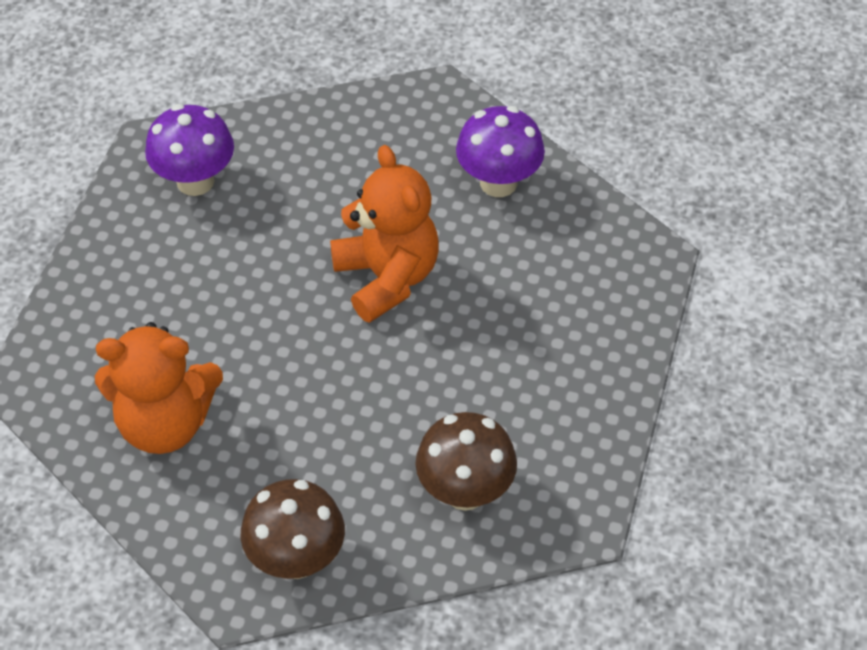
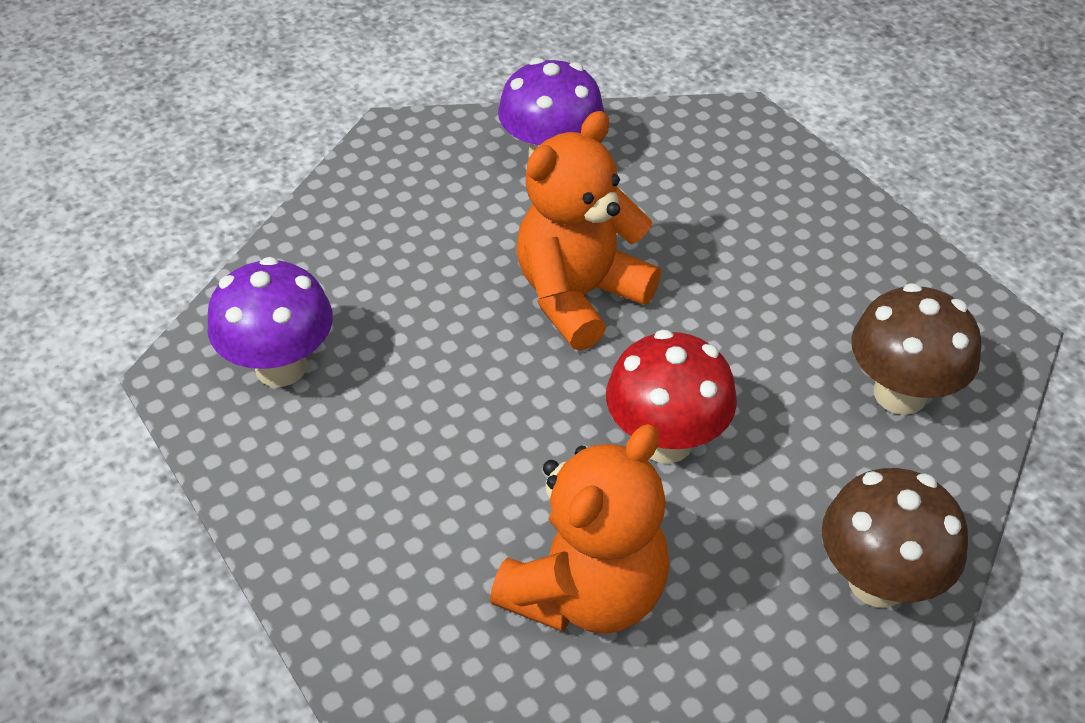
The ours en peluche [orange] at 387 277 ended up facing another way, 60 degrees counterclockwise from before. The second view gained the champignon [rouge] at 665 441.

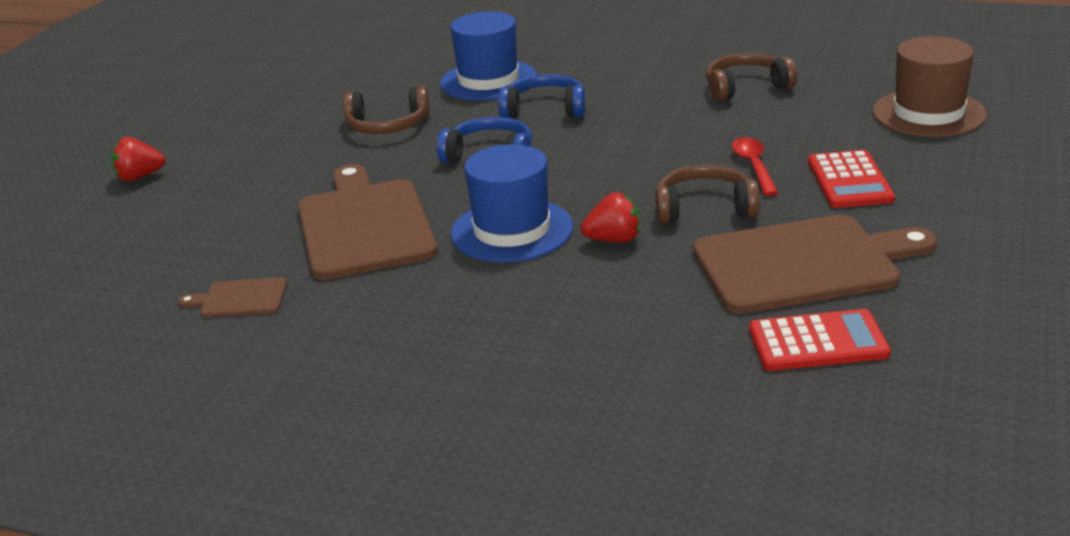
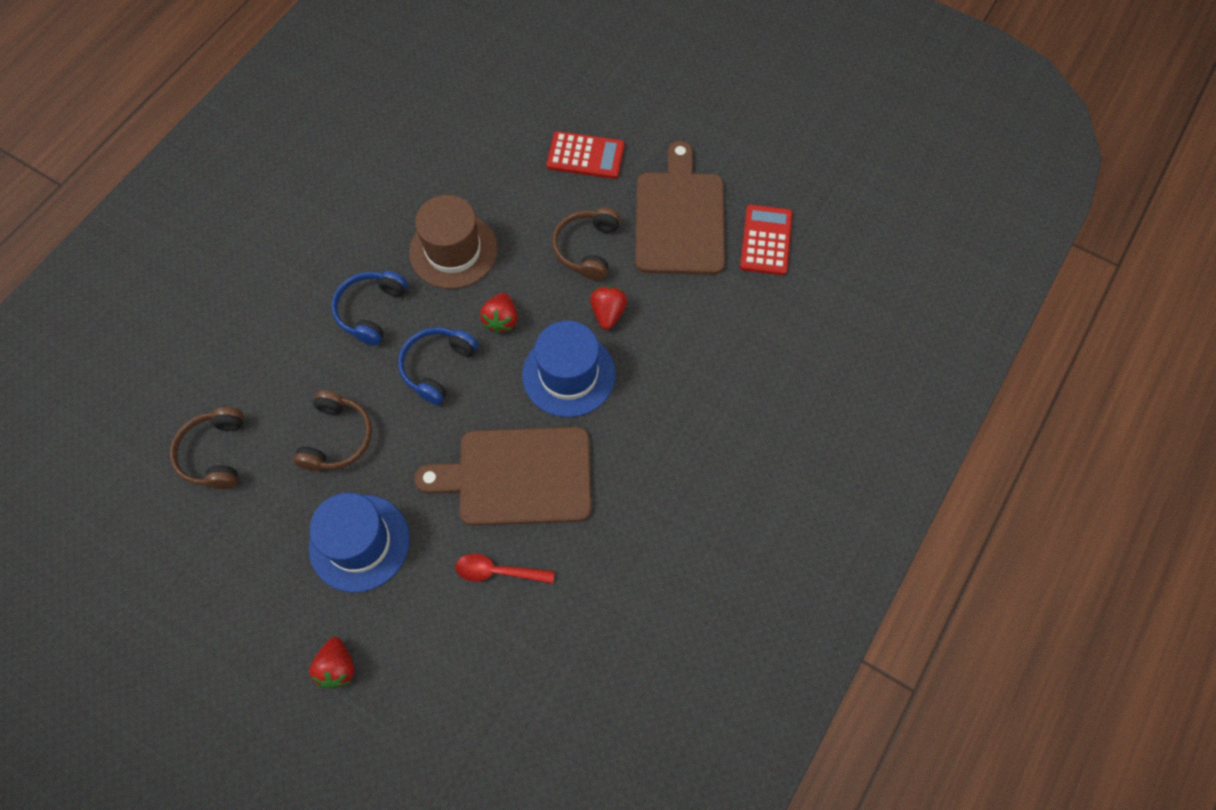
The second view lost the planche à découper [marron] at 240 298. The chapeau [bleu] ended up elsewhere, having gone from 488 80 to 359 543. The casque audio [marron] ended up elsewhere, having gone from 746 87 to 215 453. The cuillère [rouge] ended up elsewhere, having gone from 754 166 to 498 571. The chapeau [marron] ended up elsewhere, having gone from 928 113 to 453 250. The second view gained the fraise [rouge] at 501 320.

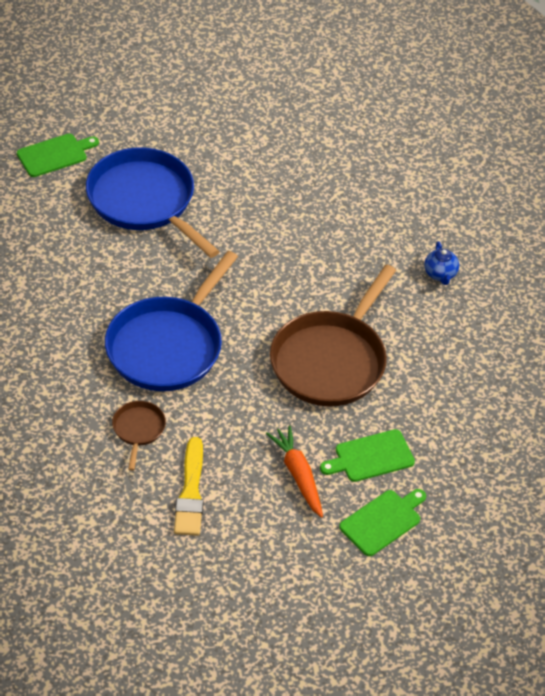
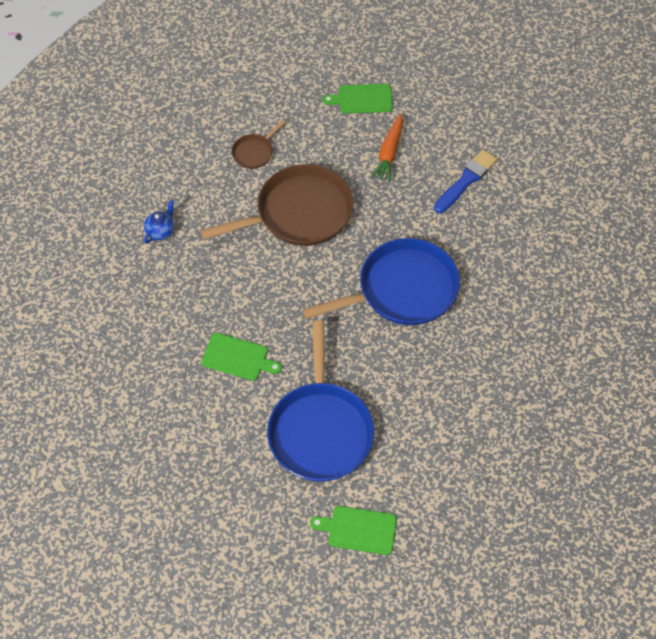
The poêle [marron] ended up elsewhere, having gone from 138 429 to 254 152. What was the pinceau [jaune] at 190 492 turned into the pinceau [bleu] at 466 180. The planche à découper [vert] ended up elsewhere, having gone from 371 457 to 238 358.

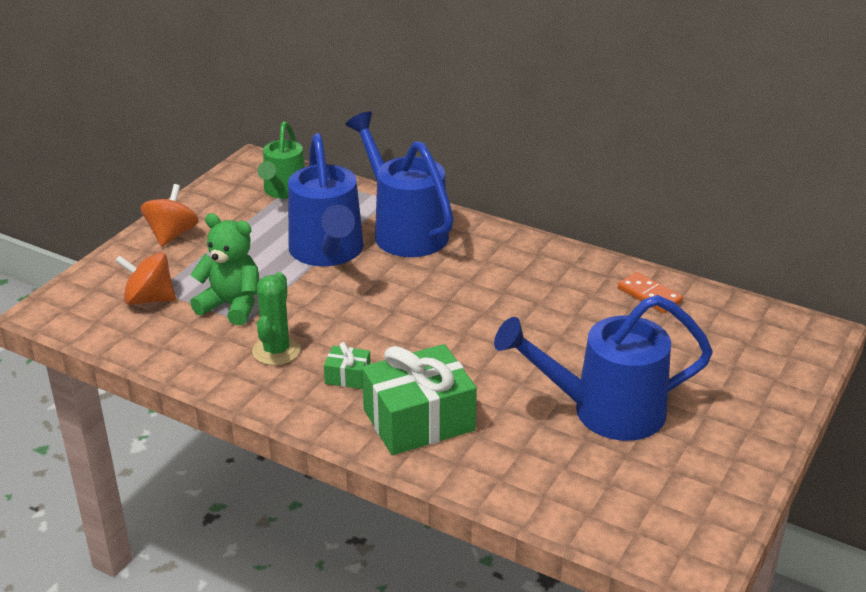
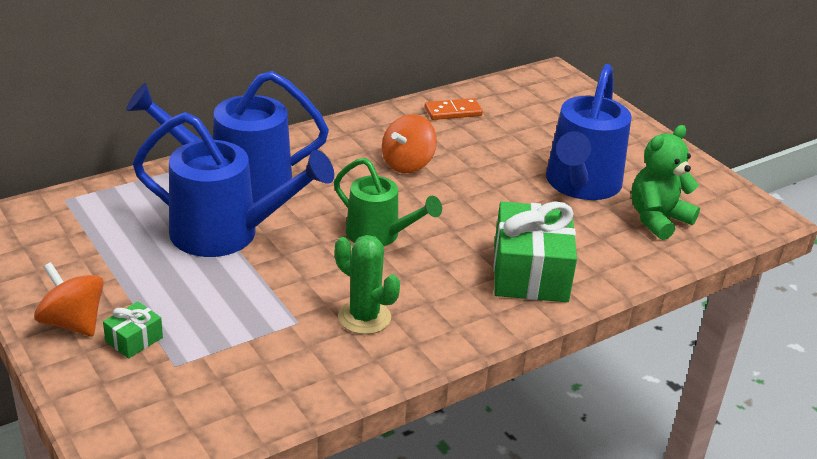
The toupie [orange] ended up elsewhere, having gone from 149 299 to 407 164. The ours en peluche [vert] ended up elsewhere, having gone from 232 305 to 657 219. The arrosoir [vert] ended up elsewhere, having gone from 283 191 to 379 235. The cadeau [vert] ended up elsewhere, having gone from 347 376 to 134 339.

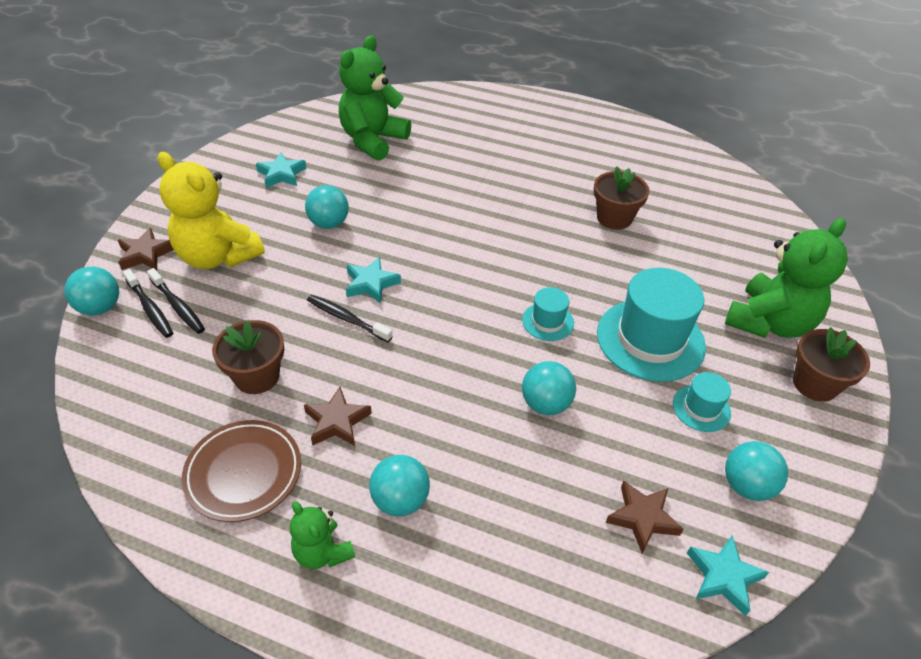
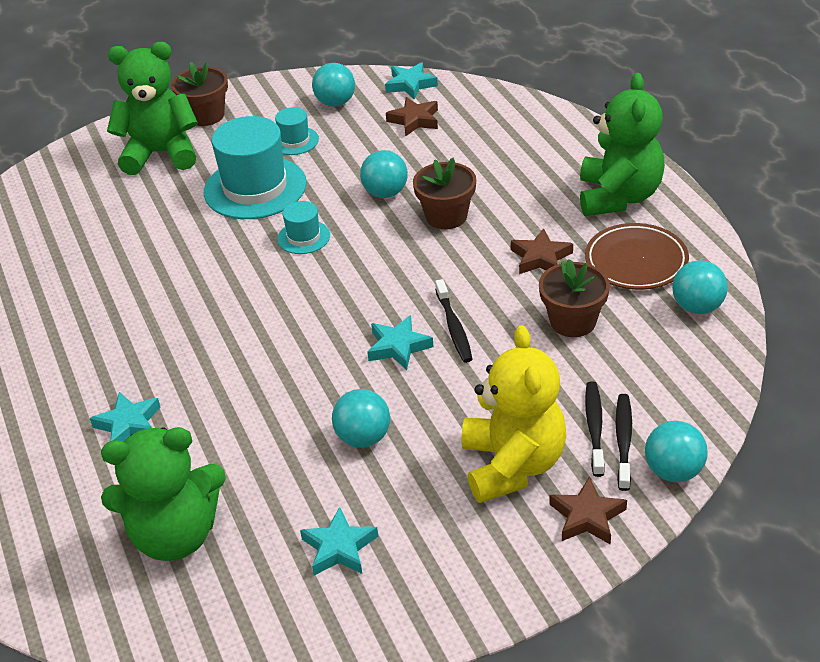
The size of the ours en peluche [vert] at 322 552 changed by a factor of 1.94. The balle [turquoise] ended up elsewhere, having gone from 400 500 to 697 307. The pot de fleurs [marron] ended up elsewhere, having gone from 614 218 to 446 216. The second view gained the étoile [turquoise] at 128 425.

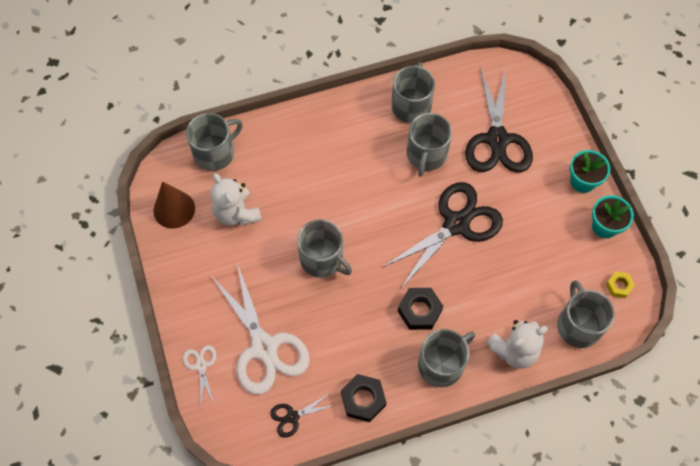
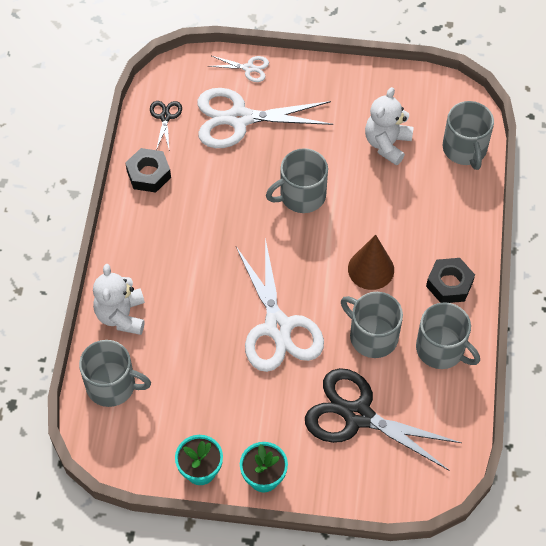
The cône [marron] ended up elsewhere, having gone from 174 209 to 371 269. The ours en peluche [blanc] at 236 213 ended up facing another way, 60 degrees counterclockwise from before. What was the ciseaux [noir] at 456 224 turned into the ciseaux [blanc] at 278 327. The écrou [noir] ended up elsewhere, having gone from 419 311 to 449 284. The second view lost the tasse [gris] at 441 364. The second view lost the écrou [jaune] at 619 286.

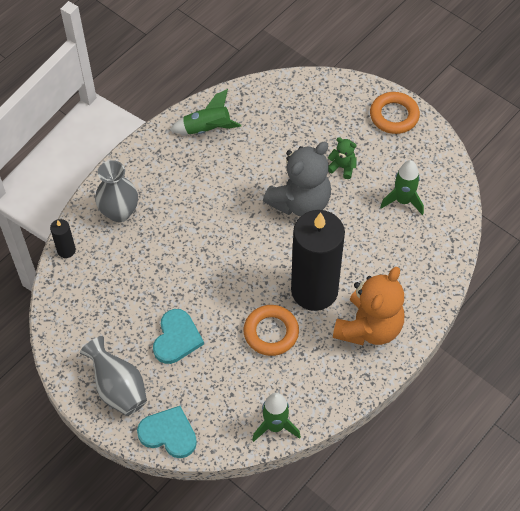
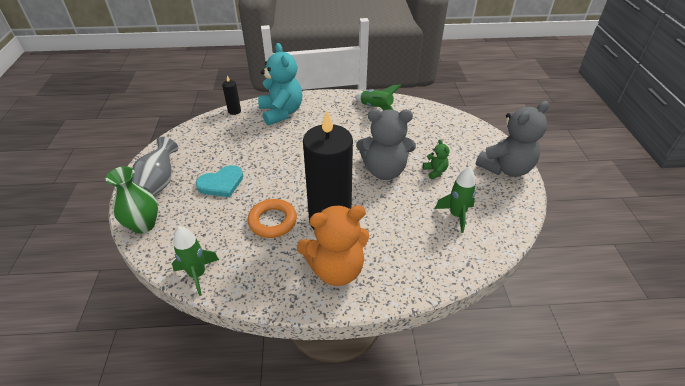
Where the vase [gris] stood at 119 212, the ours en peluche [turquoise] came to stand at 281 113. Where the cœur [turquoise] stood at 169 433, the vase [vert] came to stand at 143 225. Where the anneau [orange] stood at 394 116, the ours en peluche [gris] came to stand at 505 168.

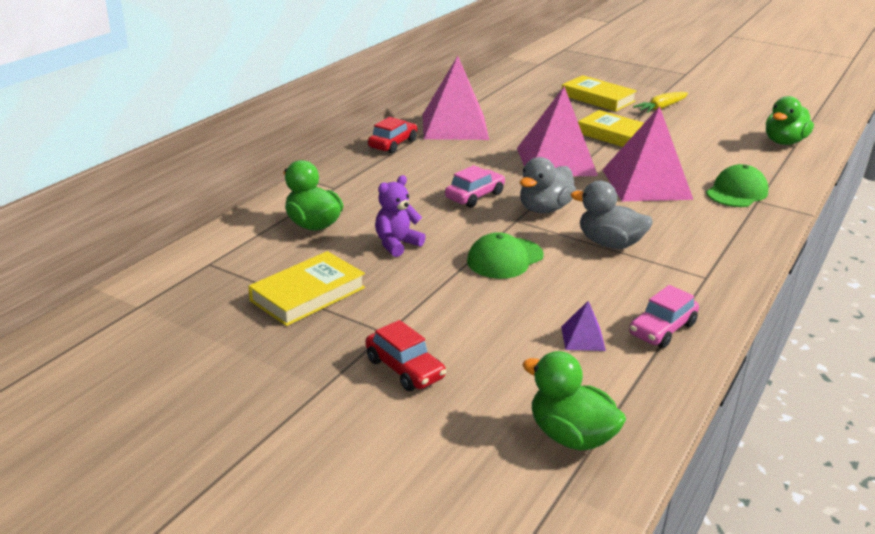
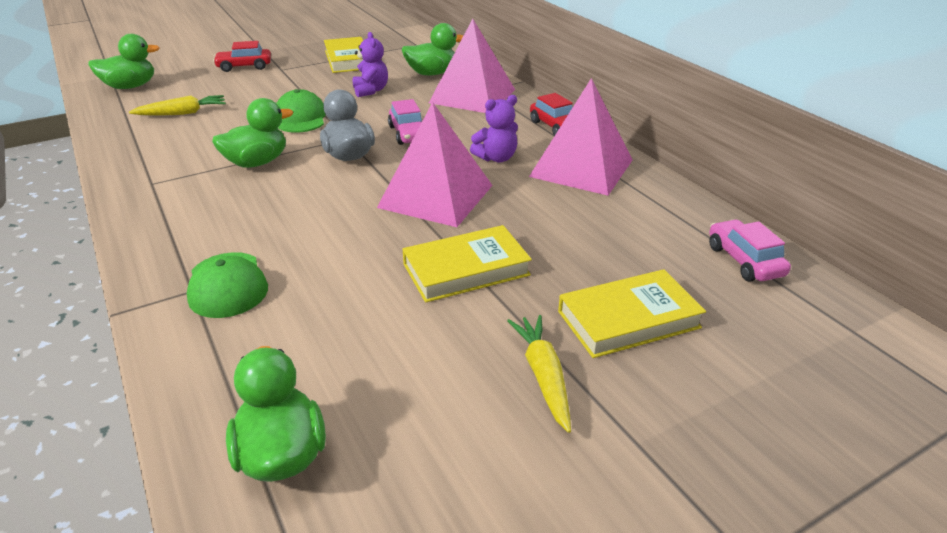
Where the pyramide [violet] stood at 583 338, the carotte [jaune] came to stand at 182 113. What was the canard [gris] at 609 243 turned into the canard [vert] at 257 162. The pyramide [rose] ended up elsewhere, having gone from 646 184 to 472 96. The voiture [rose] ended up elsewhere, having gone from 662 329 to 744 261. The second view gained the ours en peluche [violet] at 496 158.

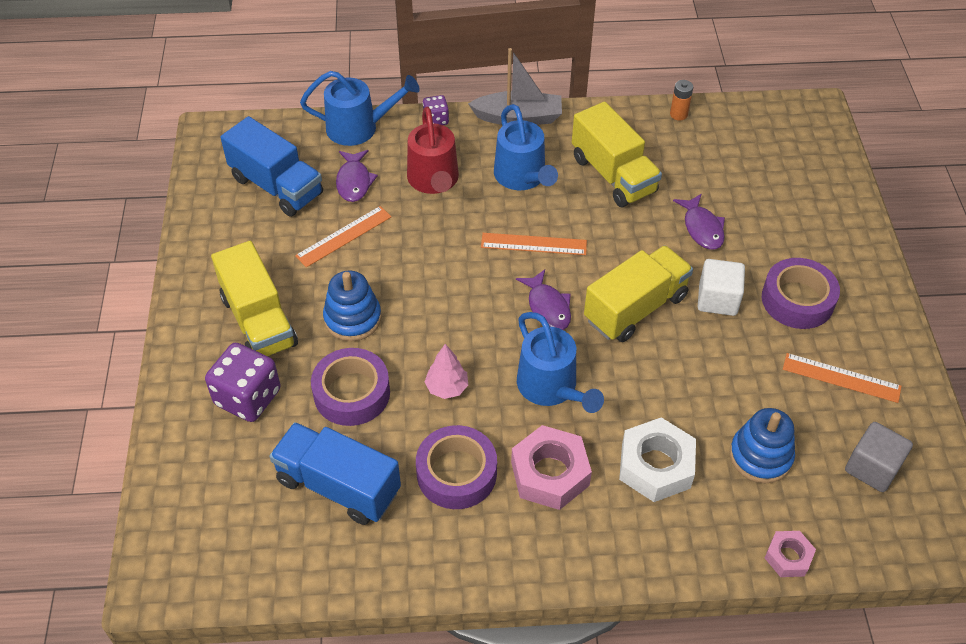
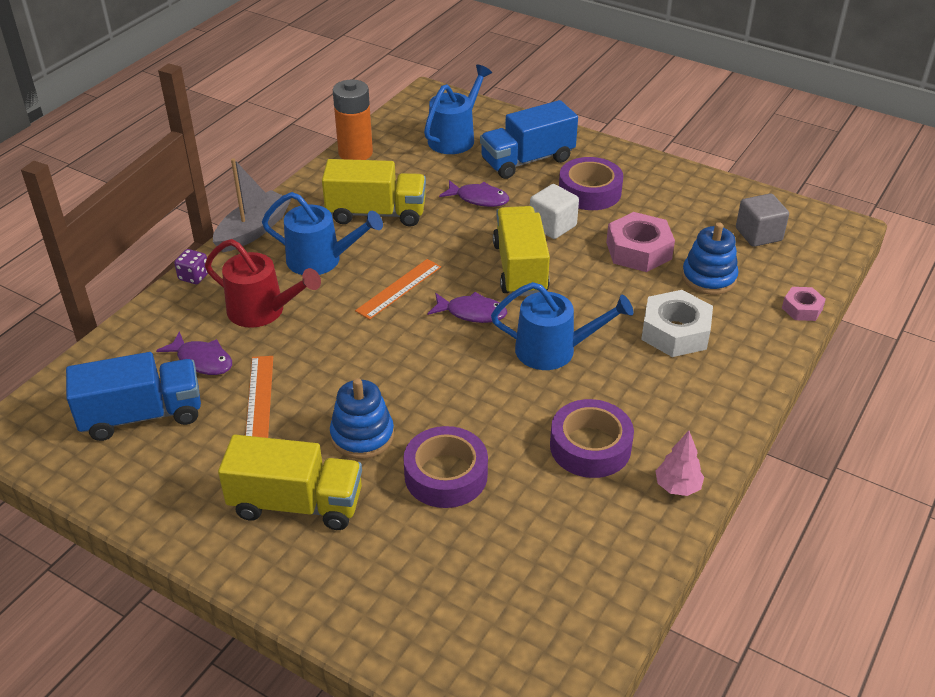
The second view lost the dé [violet] at 248 397. The camion [bleu] ended up elsewhere, having gone from 338 486 to 527 160. The arrosoir [bleu] ended up elsewhere, having gone from 359 127 to 455 138. The arbre [rose] ended up elsewhere, having gone from 447 387 to 677 487. The écrou [rose] ended up elsewhere, having gone from 550 474 to 638 250. The size of the pile [orange] at 678 114 changed by a factor of 2.02. The second view lost the règle [orange] at 841 377.

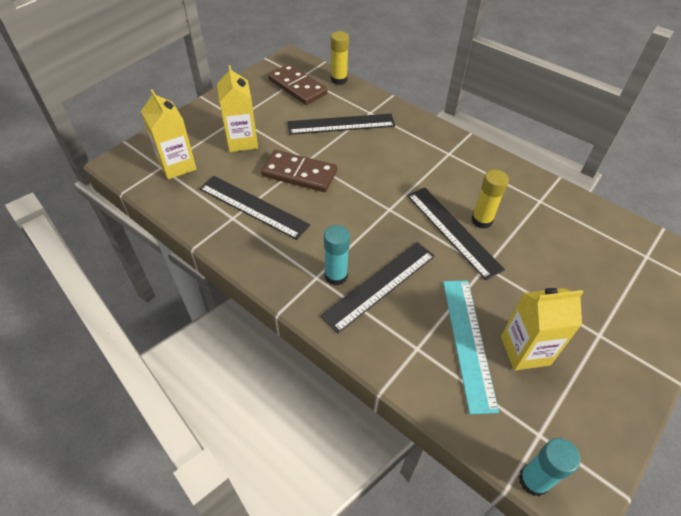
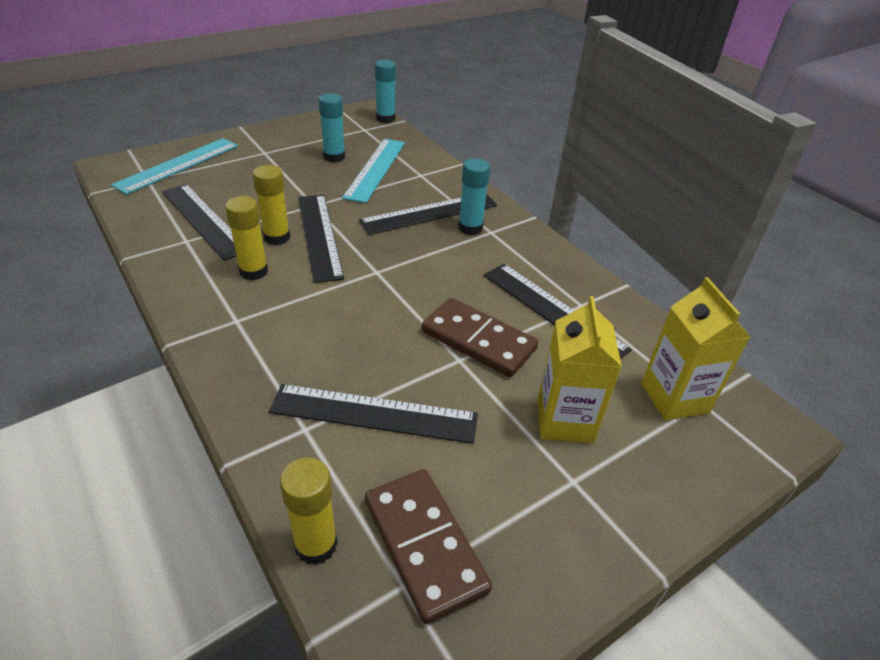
Where the brique de lait [jaune] stood at 525 350, the bâton de colle [turquoise] came to stand at 334 157. The second view gained the règle [turquoise] at 178 165. The second view gained the règle [noir] at 204 220. The second view gained the bâton de colle [jaune] at 253 271.

